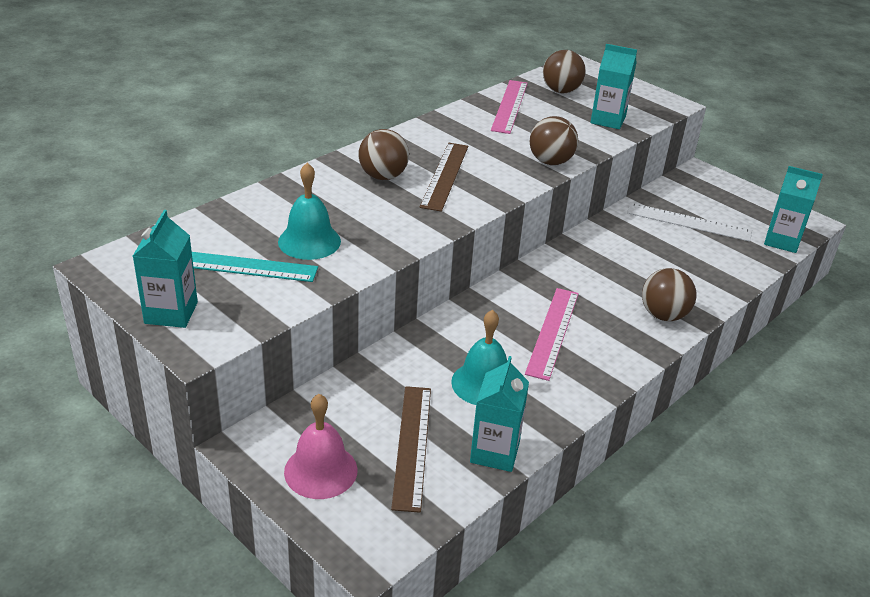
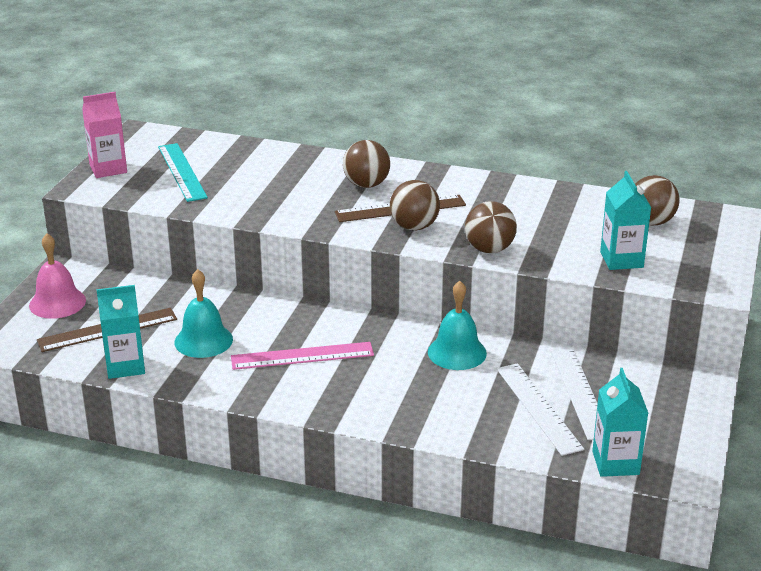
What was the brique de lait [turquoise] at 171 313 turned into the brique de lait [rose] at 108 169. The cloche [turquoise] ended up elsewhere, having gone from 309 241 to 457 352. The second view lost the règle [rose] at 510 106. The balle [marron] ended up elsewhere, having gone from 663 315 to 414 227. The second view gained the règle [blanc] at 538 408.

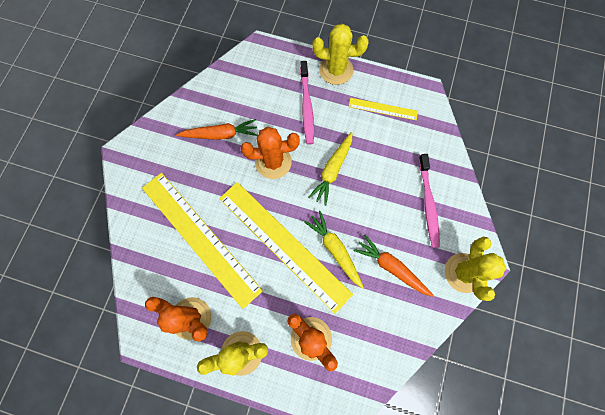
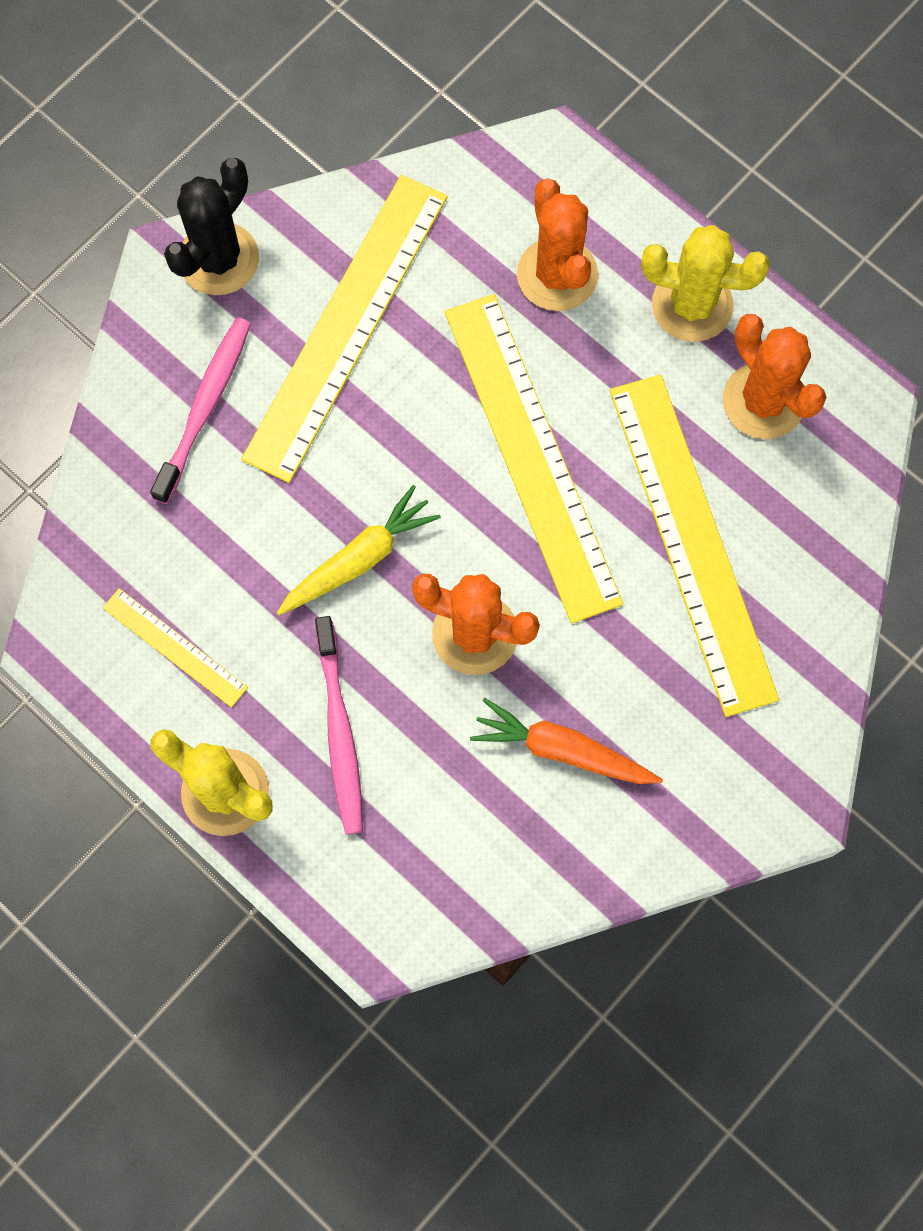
The brosse à dents [rose] at 306 106 ended up facing another way, 150 degrees clockwise from before. The second view lost the carotte [jaune] at 335 249. Where the carotte [orange] stood at 391 267, the règle [jaune] came to stand at 346 326. What was the cactus [jaune] at 463 272 turned into the cactus [noir] at 219 259.

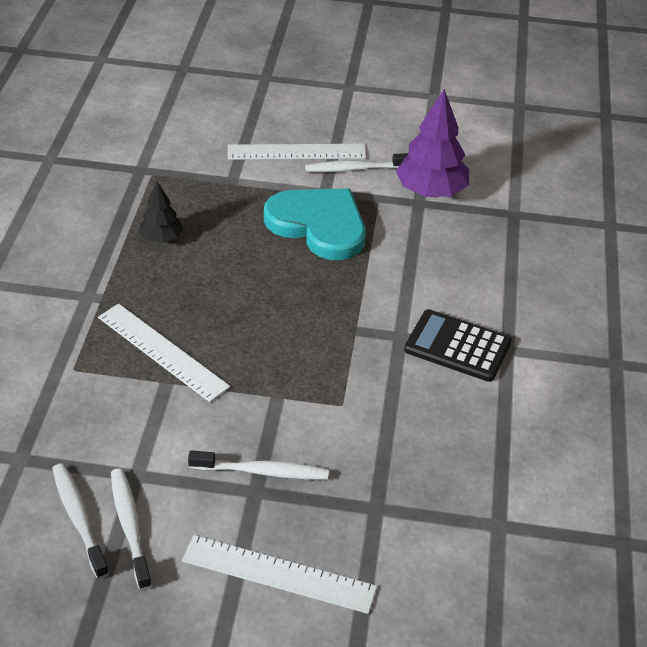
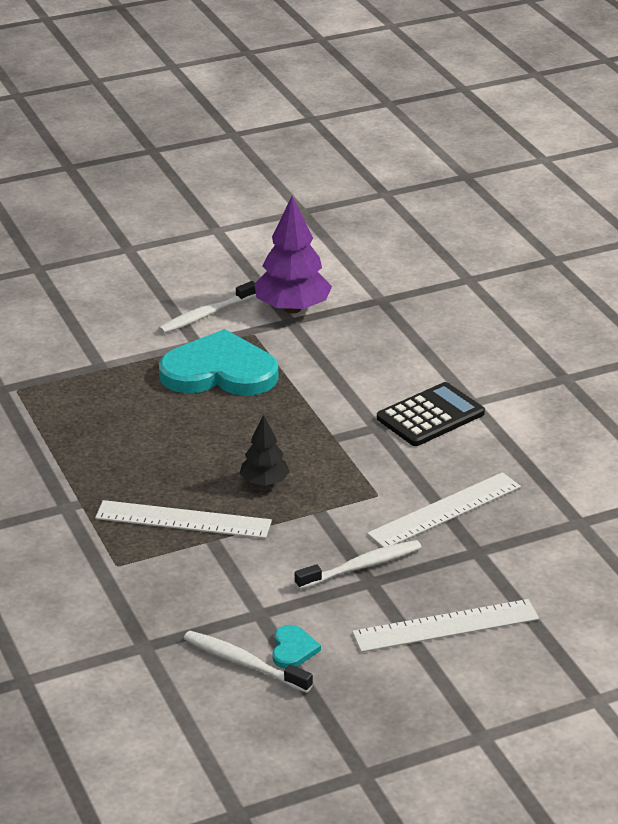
Where the brosse à dents [blanc] stood at 130 526, the cœur [turquoise] came to stand at 293 649. The arbre [noir] ended up elsewhere, having gone from 161 238 to 264 482. The règle [blanc] ended up elsewhere, having gone from 296 152 to 445 510. The calculatrice [noir] at 457 346 ended up facing another way, 150 degrees clockwise from before.

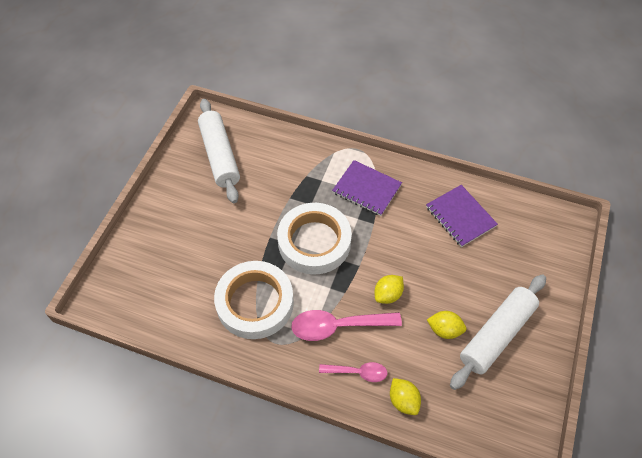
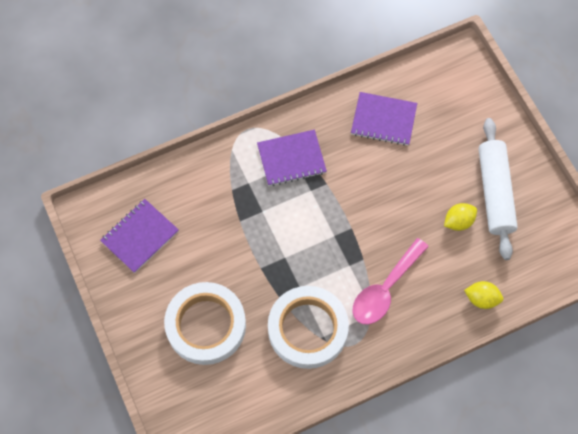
Where the rouleau à pâtisserie [blanc] stood at 219 156, the carnet [violet] came to stand at 140 236. The ruban adhésif [blanc] ended up elsewhere, having gone from 314 242 to 206 325. The second view lost the cuillère [rose] at 358 372. The second view lost the citron [jaune] at 388 295.

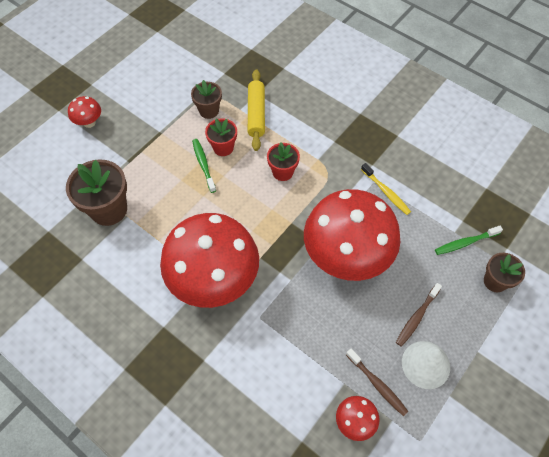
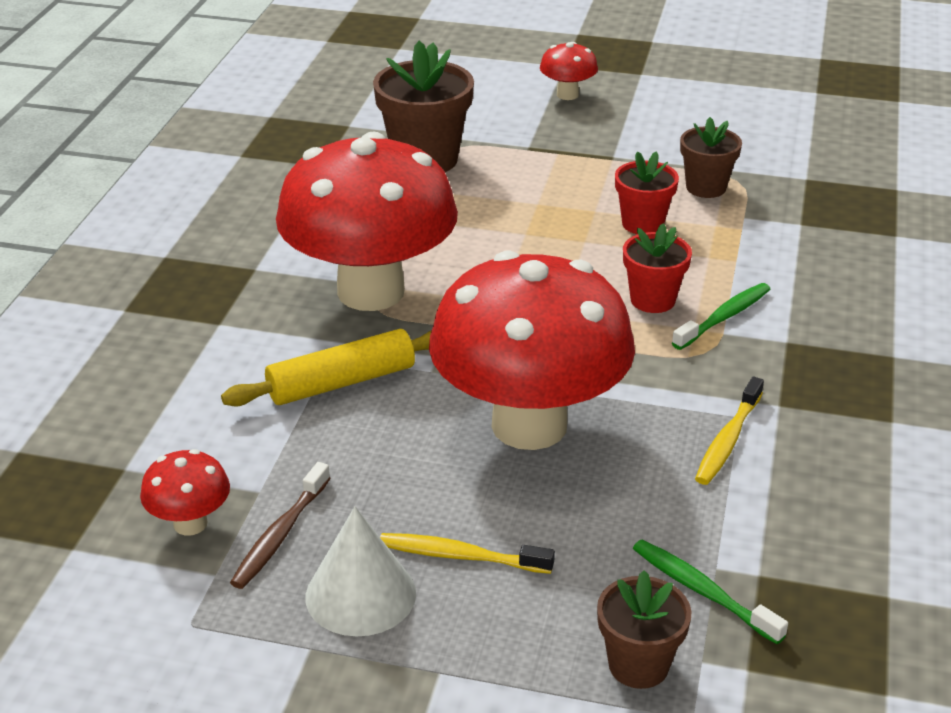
The brosse à dents [vert] ended up elsewhere, having gone from 203 165 to 724 317. The rouleau à pâtisserie [jaune] ended up elsewhere, having gone from 256 114 to 341 382. What was the brosse à dents [marron] at 417 317 turned into the brosse à dents [jaune] at 461 556.

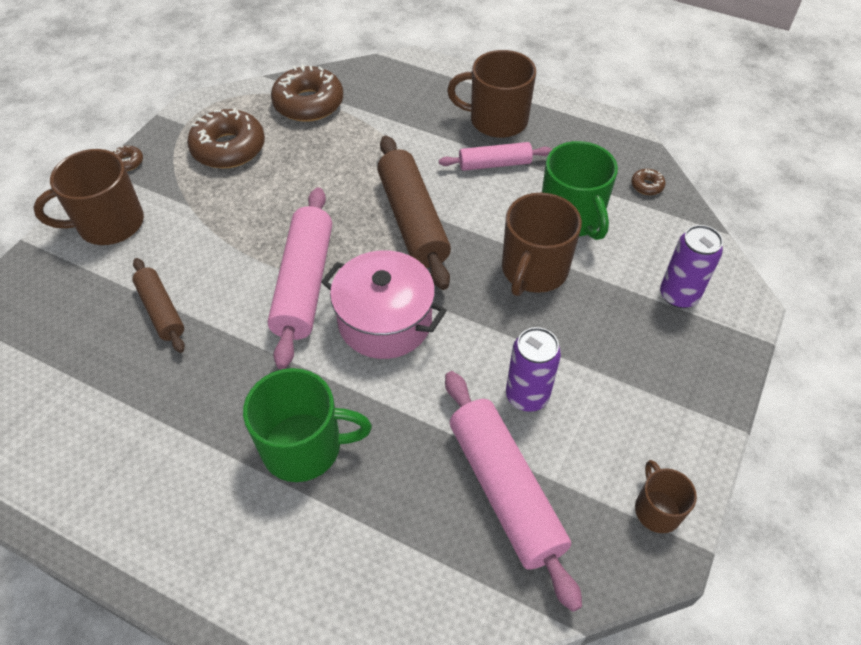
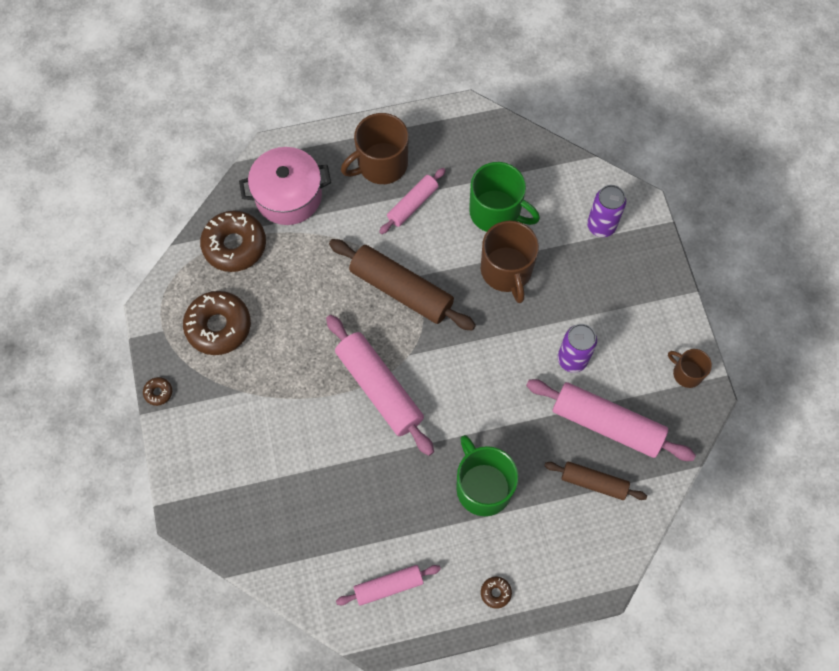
The second view lost the tasse [marron] at 109 224. The rouleau à pâtisserie [marron] ended up elsewhere, having gone from 161 310 to 594 482. The tasse [vert] at 304 447 ended up facing another way, 75 degrees counterclockwise from before. The marmite [rose] ended up elsewhere, having gone from 385 321 to 288 196. The beignet [marron] ended up elsewhere, having gone from 647 186 to 495 593. The second view gained the rouleau à pâtisserie [rose] at 388 586.

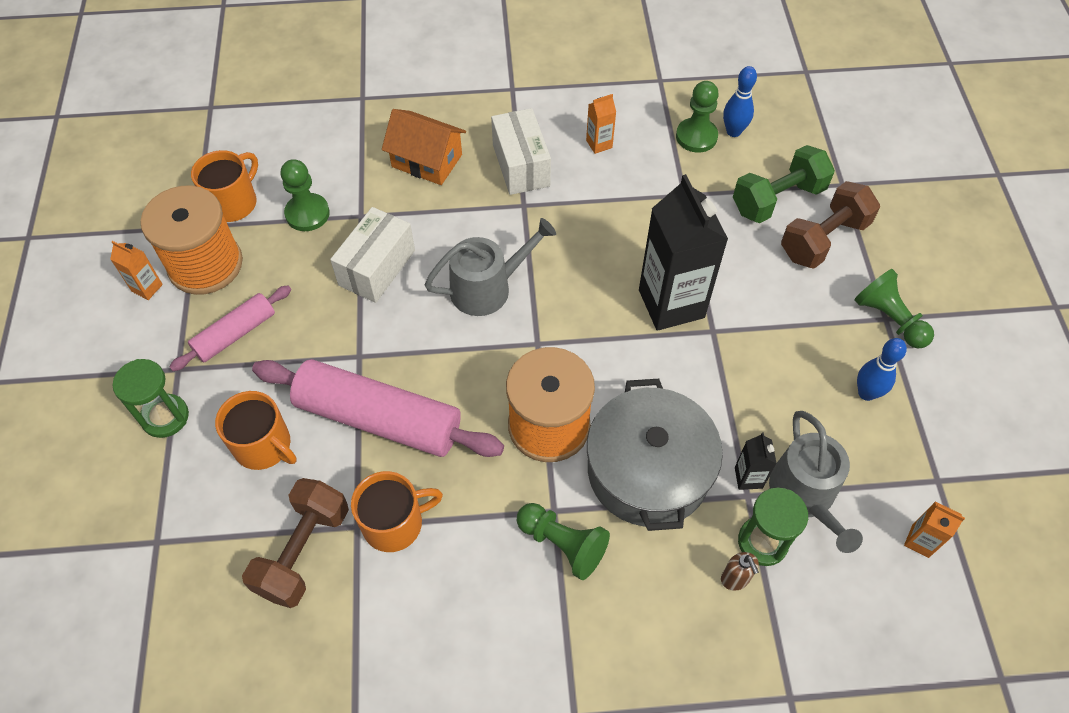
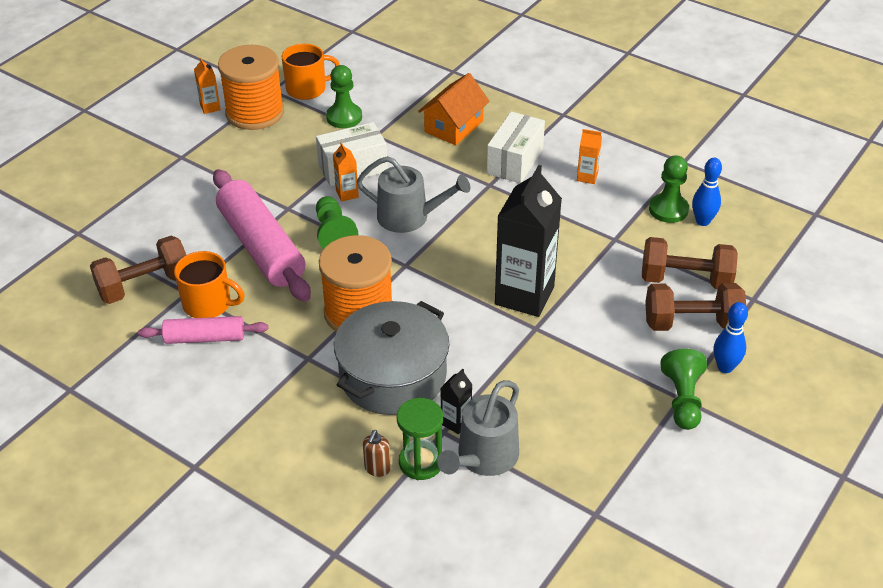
The second view lost the sablier [vert] at 165 417. The rouleau à pâtisserie [rose] ended up elsewhere, having gone from 235 334 to 205 338. The second view lost the tasse [orange] at 264 446. The maison [orange] at 427 161 ended up facing another way, 60 degrees clockwise from before. The pion [vert] ended up elsewhere, having gone from 563 544 to 333 234. What was the haltère [vert] at 777 199 turned into the haltère [marron] at 685 280. The quille [bleu] ended up elsewhere, having gone from 866 393 to 725 367. The brique de lait [orange] ended up elsewhere, having gone from 920 541 to 347 194.

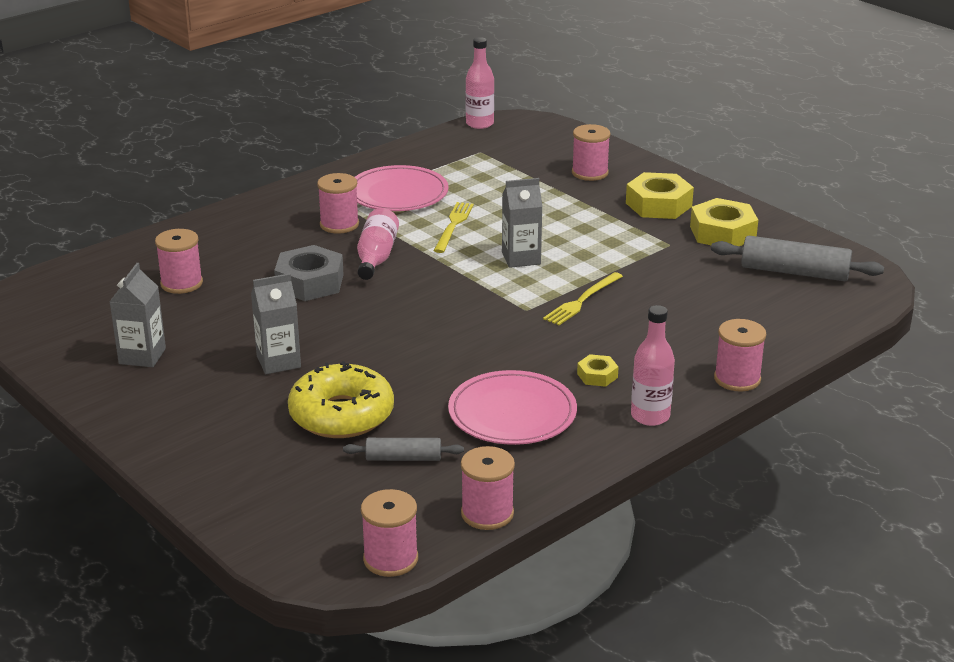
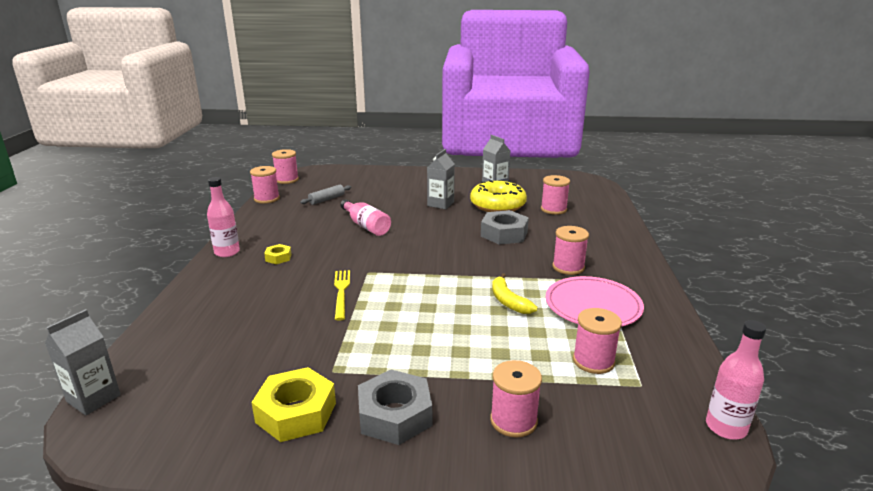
The beignet [jaune] ended up elsewhere, having gone from 341 415 to 497 205. The bouteille [rose] ended up elsewhere, having gone from 376 257 to 366 226. Where the fourchette [jaune] stood at 453 225, the banane [jaune] came to stand at 508 301. The second view lost the assiette [rose] at 512 413. The brique de lait [gris] ended up elsewhere, having gone from 521 258 to 93 398. What was the écrou [jaune] at 658 205 turned into the écrou [gris] at 395 415. The second view lost the rouleau à pâtisserie [gris] at 794 272. The bobine [rose] ended up elsewhere, having gone from 737 379 to 593 361.

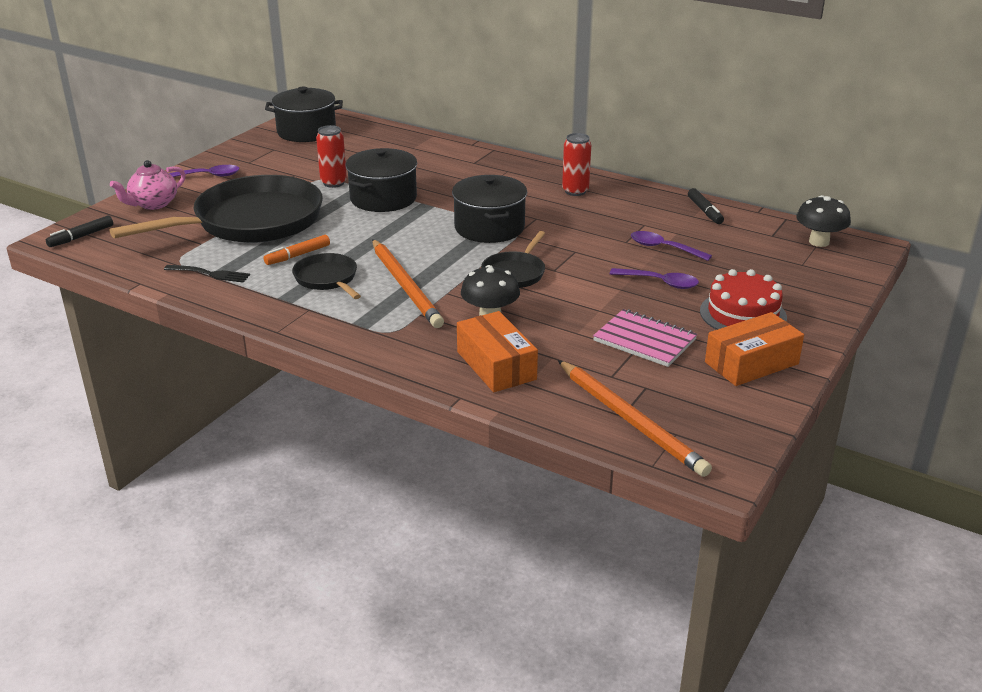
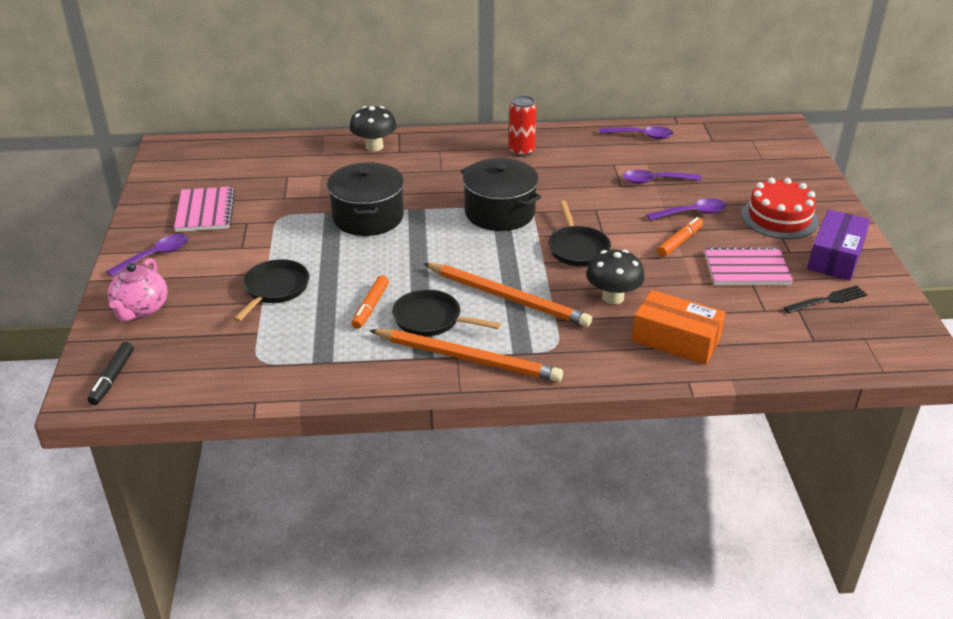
The size of the poêle [noir] at 251 221 changed by a factor of 0.46. The fourchette [noir] ended up elsewhere, having gone from 209 274 to 827 300. The second view lost the marmite [noir] at 306 132. The second view lost the canette [rouge] at 333 183. The crayon [orange] ended up elsewhere, having gone from 631 420 to 468 358. Where the feutre [noir] stood at 705 211, the cuillère [violet] came to stand at 641 136. What was the boîte [orange] at 751 363 turned into the boîte [violet] at 835 257. The champignon [noir] ended up elsewhere, having gone from 819 242 to 374 146. The second view gained the carnet [rose] at 205 211. The second view gained the feutre [orange] at 679 242.

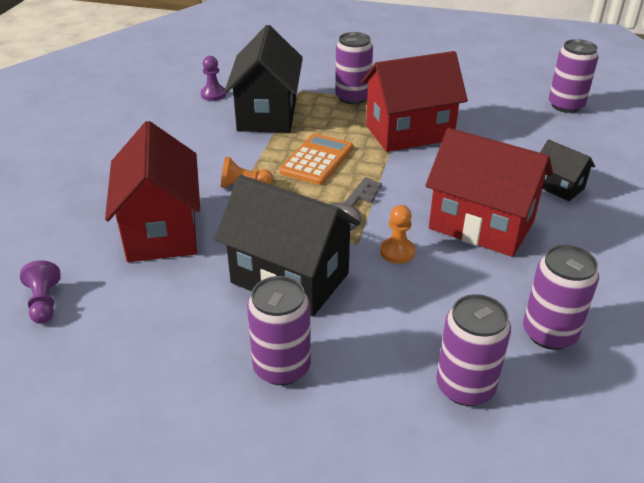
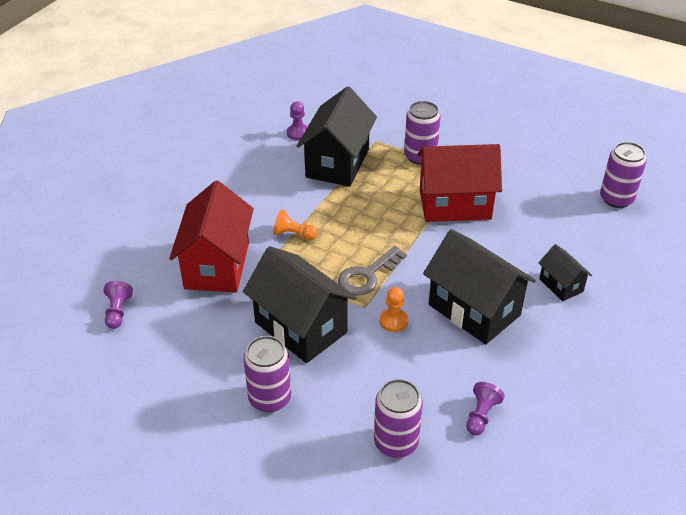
The second view lost the calculatrice [orange] at 317 160. What was the maison [rouge] at 481 225 turned into the maison [noir] at 474 310. Where the canette [violet] stood at 549 333, the pion [violet] came to stand at 481 415.

